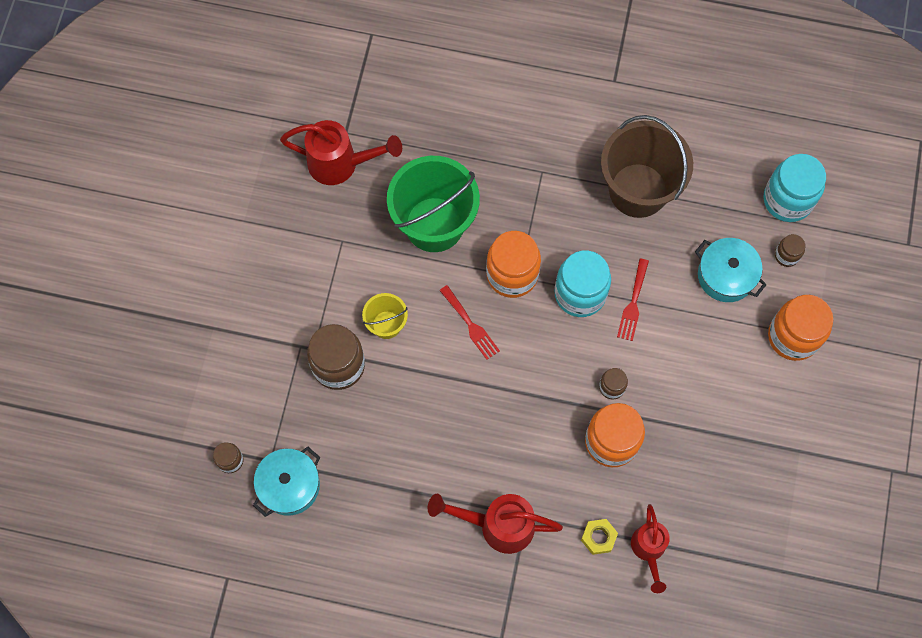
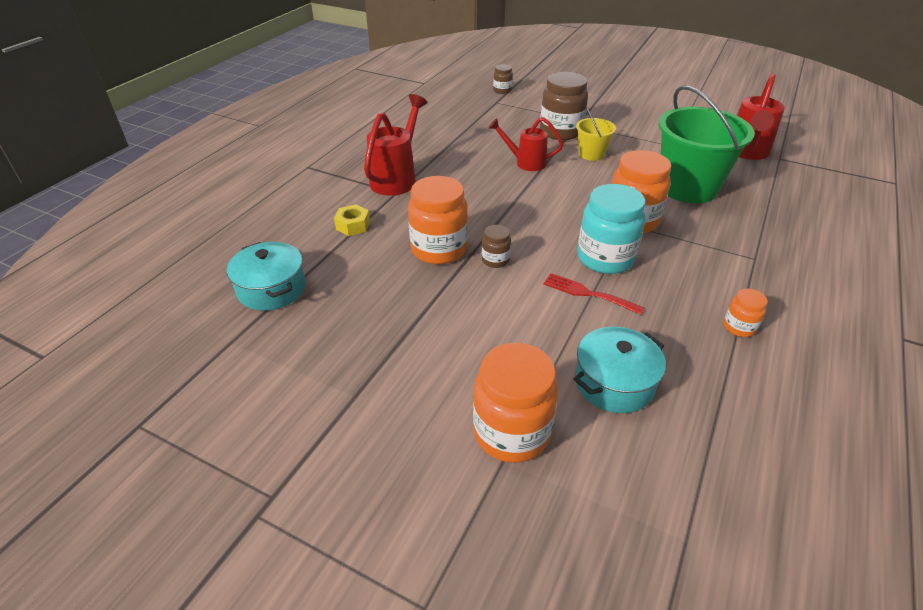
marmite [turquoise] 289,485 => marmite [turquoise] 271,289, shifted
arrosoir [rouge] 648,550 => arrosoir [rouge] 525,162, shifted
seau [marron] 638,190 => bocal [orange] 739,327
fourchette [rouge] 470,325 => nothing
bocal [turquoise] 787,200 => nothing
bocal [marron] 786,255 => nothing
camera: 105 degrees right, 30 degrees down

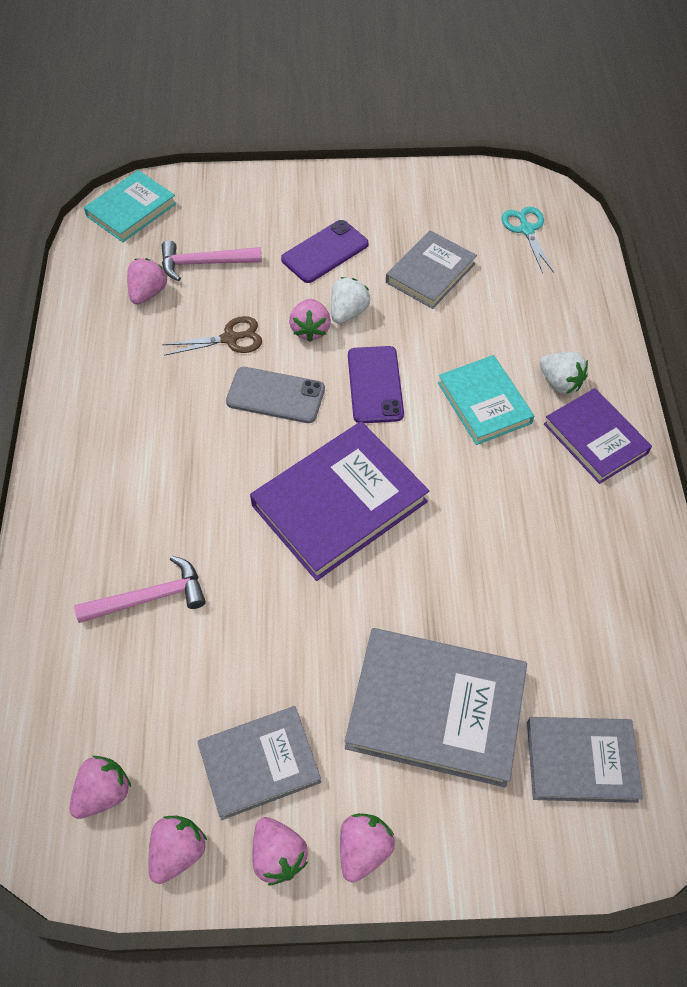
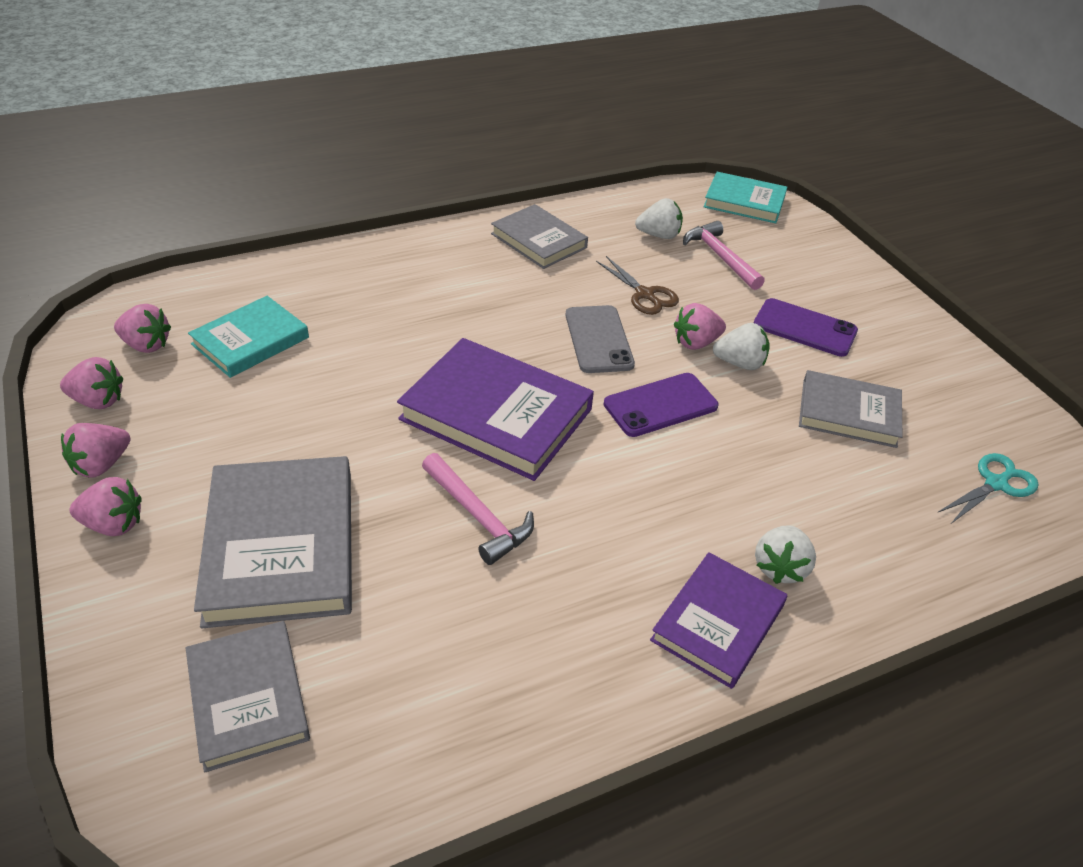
livre [turquoise] 484,403 => livre [turquoise] 250,341, shifted
marteau [rose] 149,597 => marteau [rose] 478,515, shifted
livre [gris] 259,763 => livre [gris] 539,241, shifted
fraise [rose] 148,293 => fraise [blanc] 659,235
camera: 65 degrees right, 15 degrees down

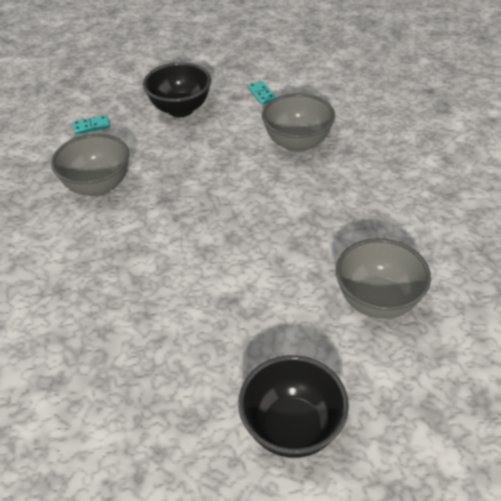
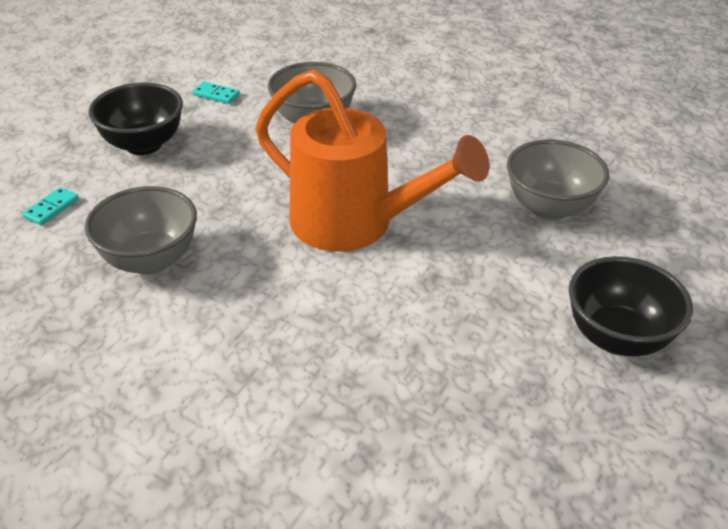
nothing => arrosoir [orange] 354,224
camera: 45 degrees left, 5 degrees down

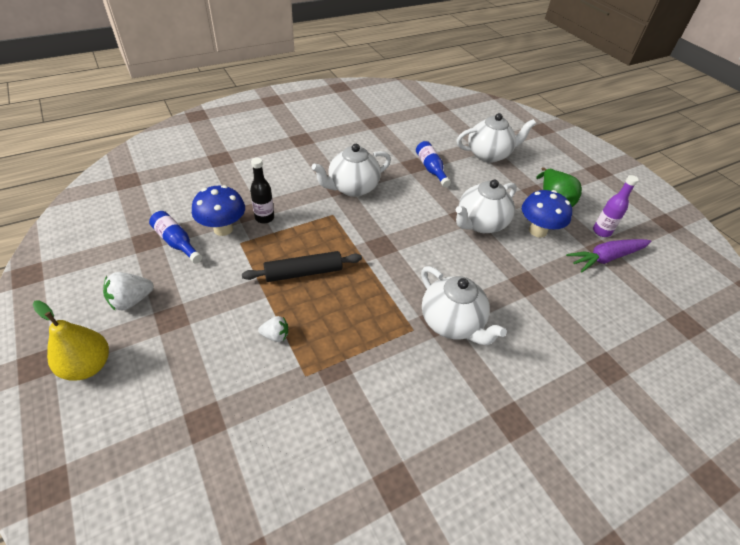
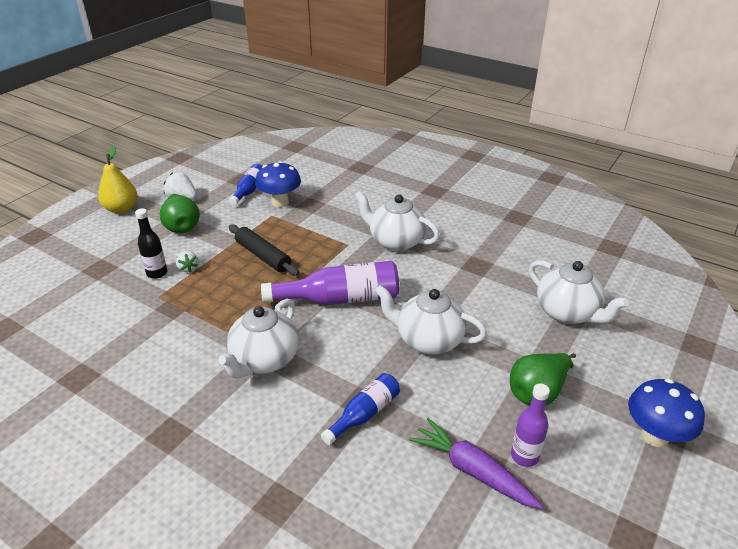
bouteille [noir] 264,218 => bouteille [noir] 157,273, shifted
nothing => poire [vert] 181,226
nothing => bouteille [violet] 340,299
bouteille [bleu] 431,169 => bouteille [bleu] 365,414, shifted
champignon [bleu] 537,231 => champignon [bleu] 655,436, shifted
camera: 65 degrees right, 10 degrees down

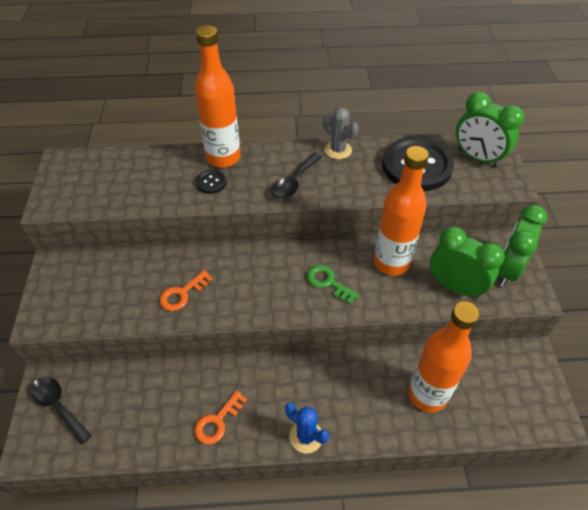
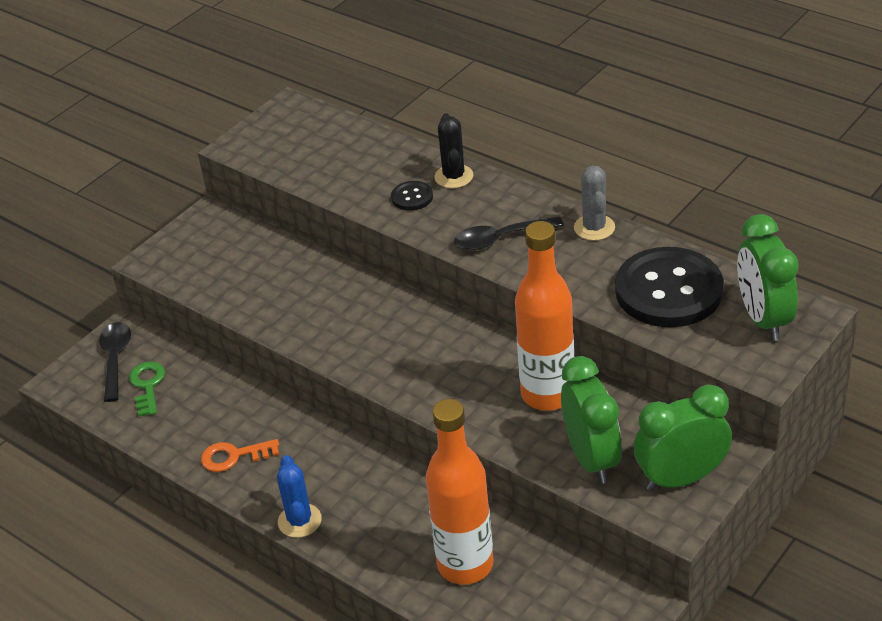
clé [vert] 328,282 => clé [vert] 147,385, shifted
bouteille [orange] 223,158 => cactus [noir] 454,176
clé [orange] 182,294 => nothing
camera: 45 degrees right, 10 degrees down

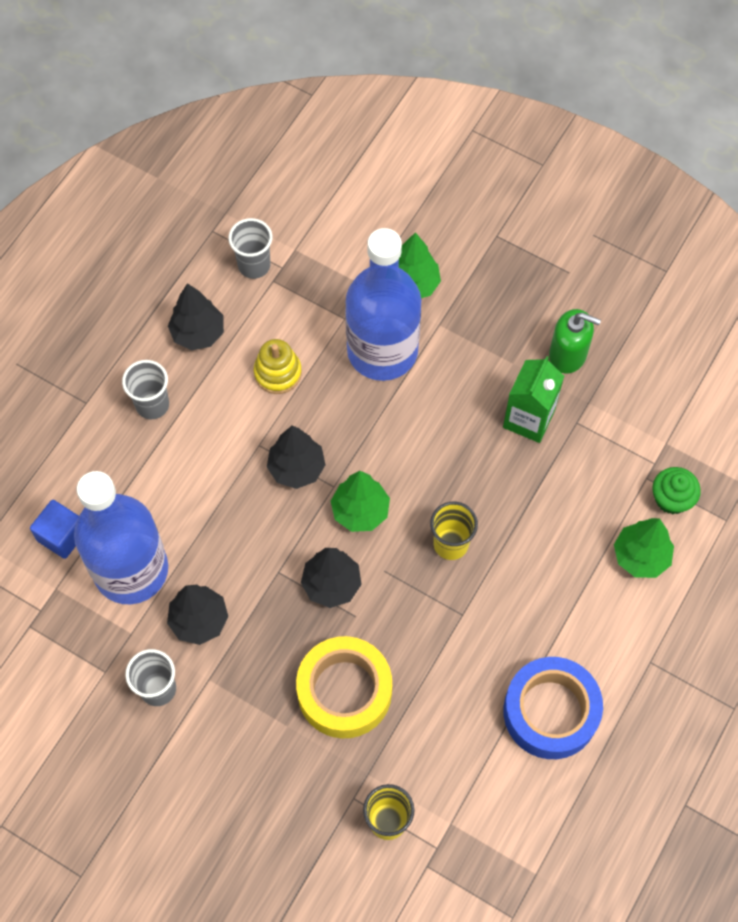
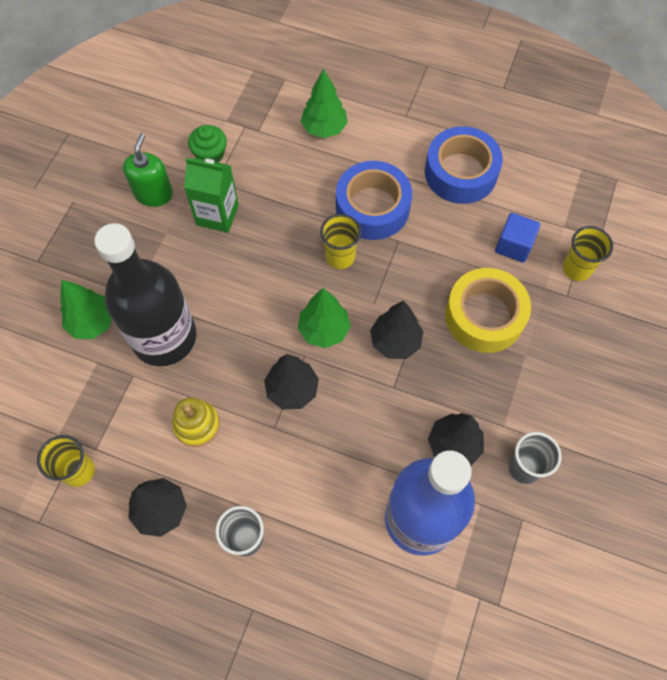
gobelet [gris] 254,265 => gobelet [jaune] 78,471
bouteille [bleu] 382,351 => bouteille [noir] 164,337
muffin [vert] 671,498 => muffin [vert] 210,154, shifted
nothing => ruban adhésif [bleu] 372,207
cube [bleu] 62,535 => cube [bleu] 513,245, shifted
camera: 100 degrees left, 0 degrees up

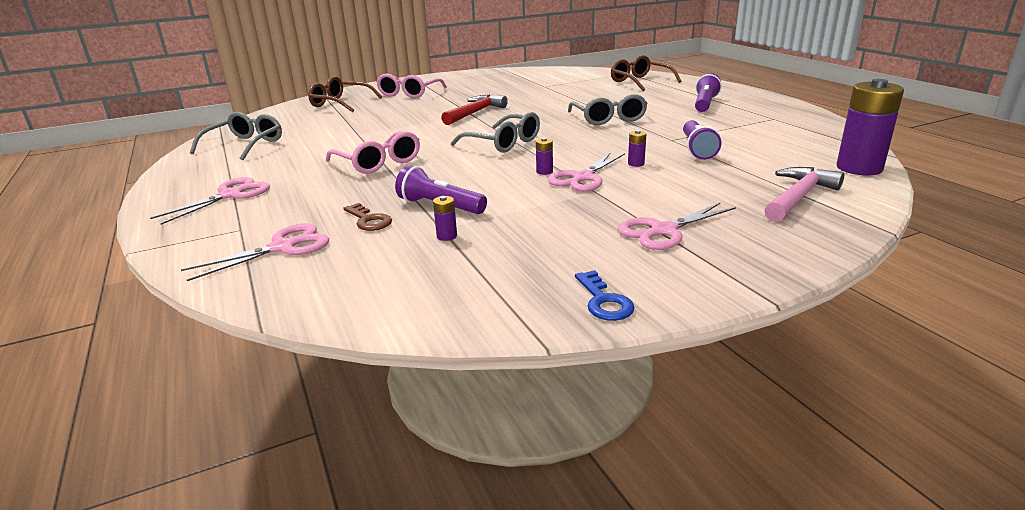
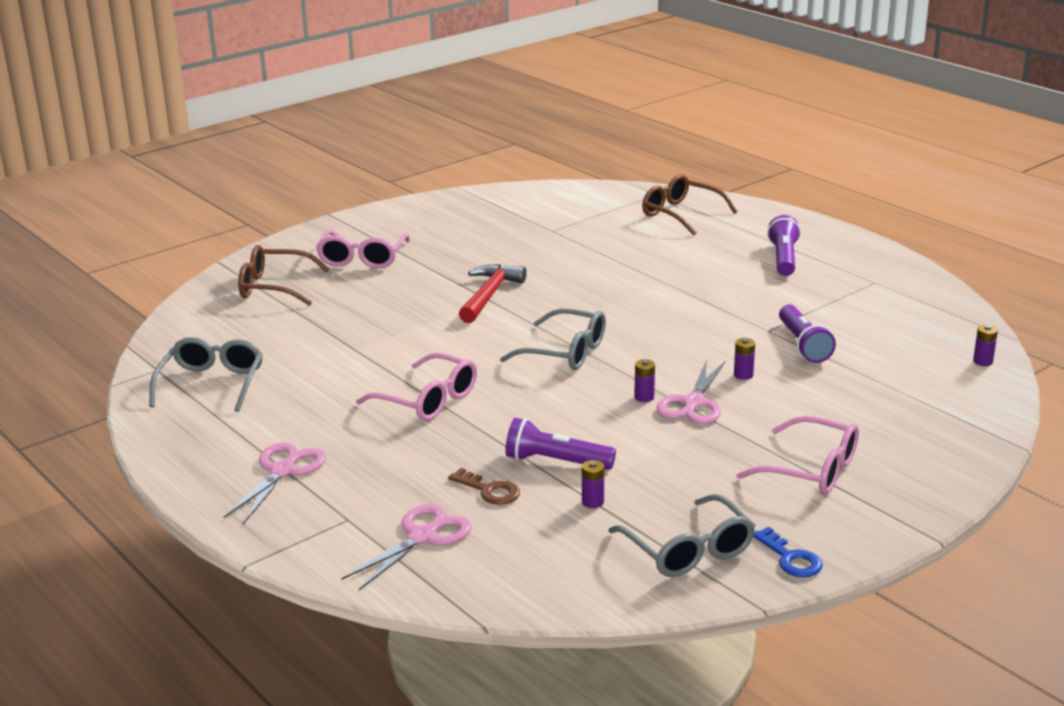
lunettes [gris] 608,118 => lunettes [gris] 688,550, shifted
ciseaux [rose] 663,231 => lunettes [rose] 812,470
pile [violet] 859,168 => pile [violet] 982,361, x0.41
marteau [rose] 798,197 => nothing
camera: 15 degrees left, 0 degrees up

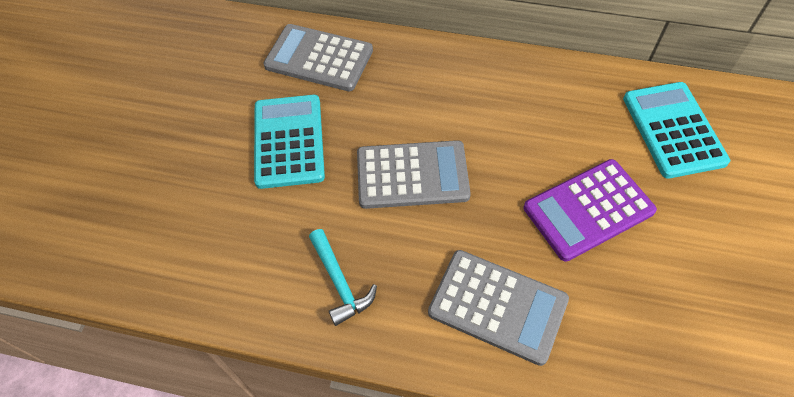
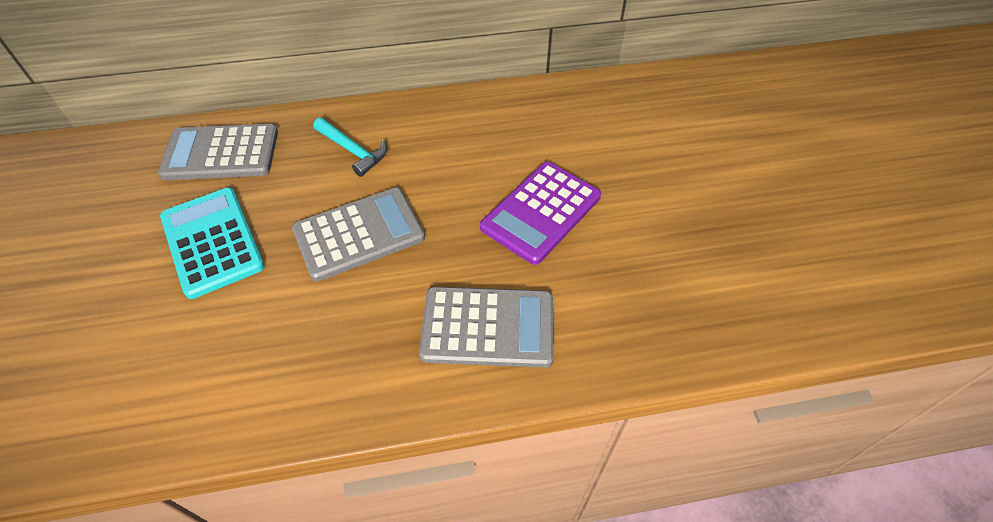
marteau [turquoise] 339,282 => marteau [turquoise] 353,151, shifted
calculatrice [turquoise] 673,130 => nothing
camera: 25 degrees left, 5 degrees down

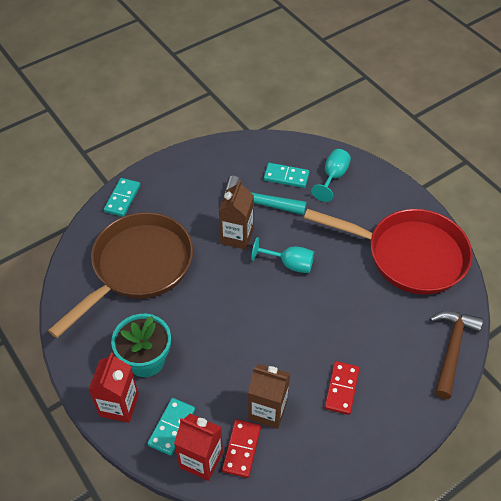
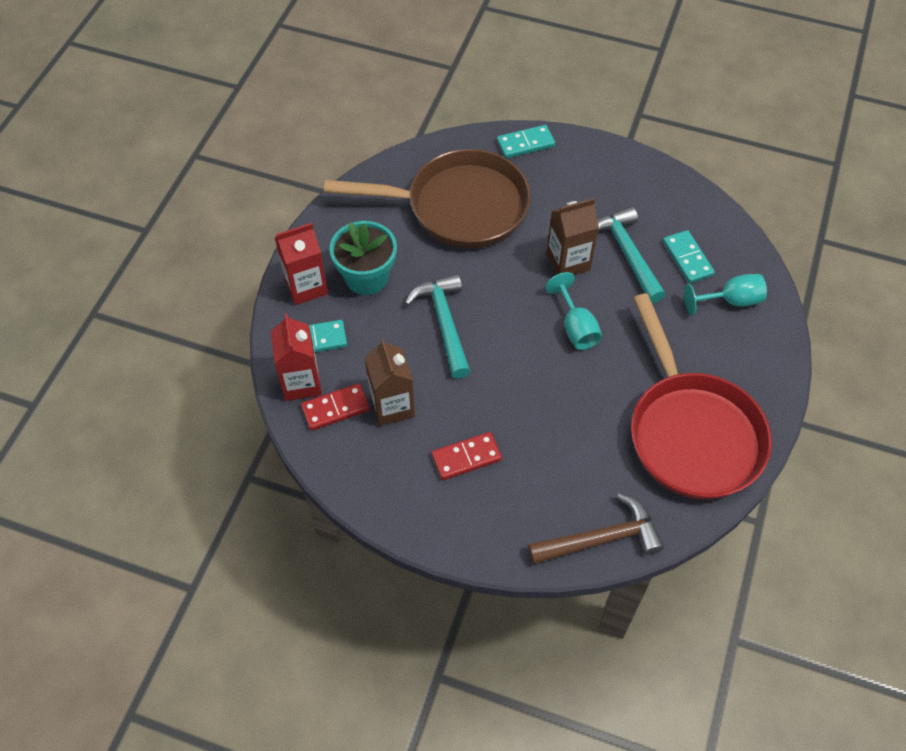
nothing => marteau [turquoise] 444,323
camera: 55 degrees right, 5 degrees up

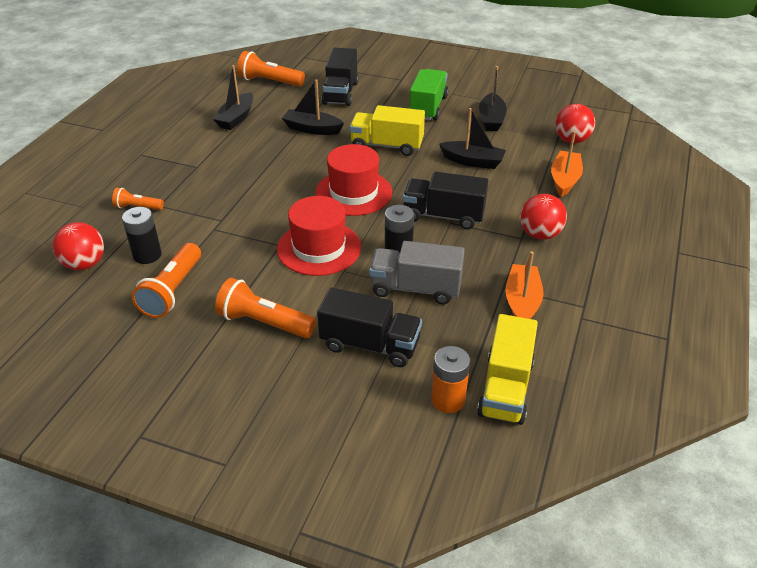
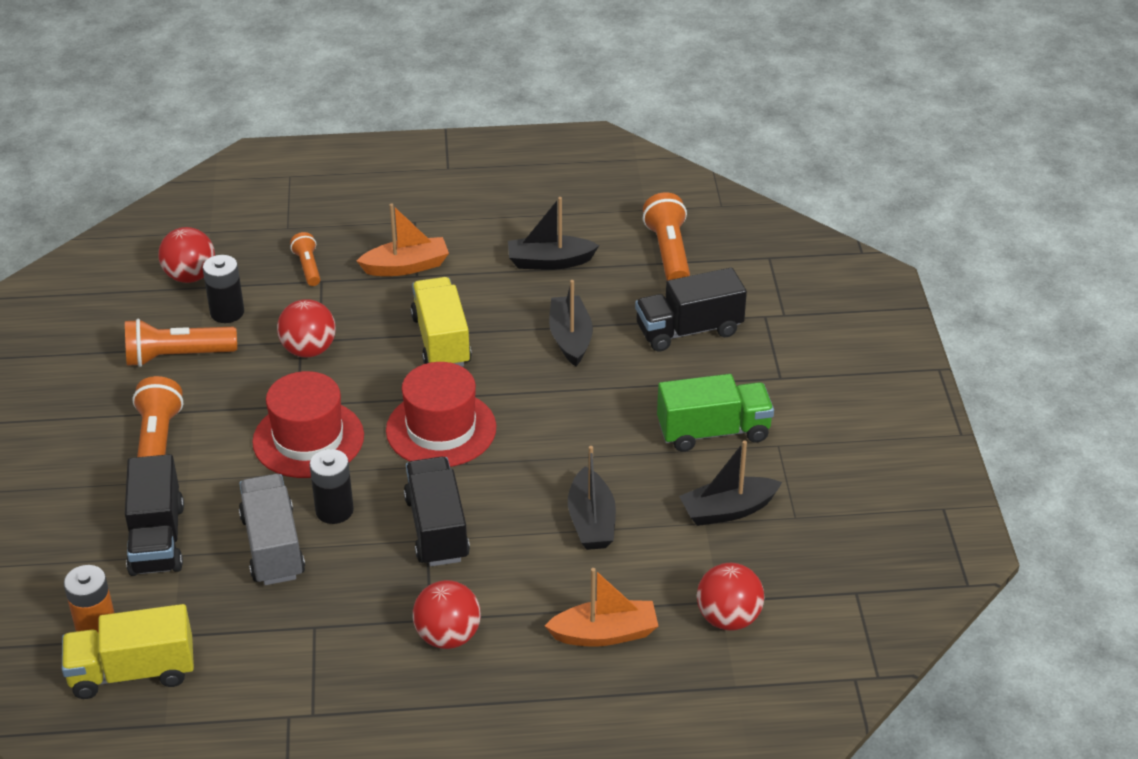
nothing => balle [rouge] 309,350
bateau [orange] 522,302 => bateau [orange] 406,266, shifted
camion [jaune] 387,146 => camion [jaune] 441,341, shifted
camera: 65 degrees right, 0 degrees up

